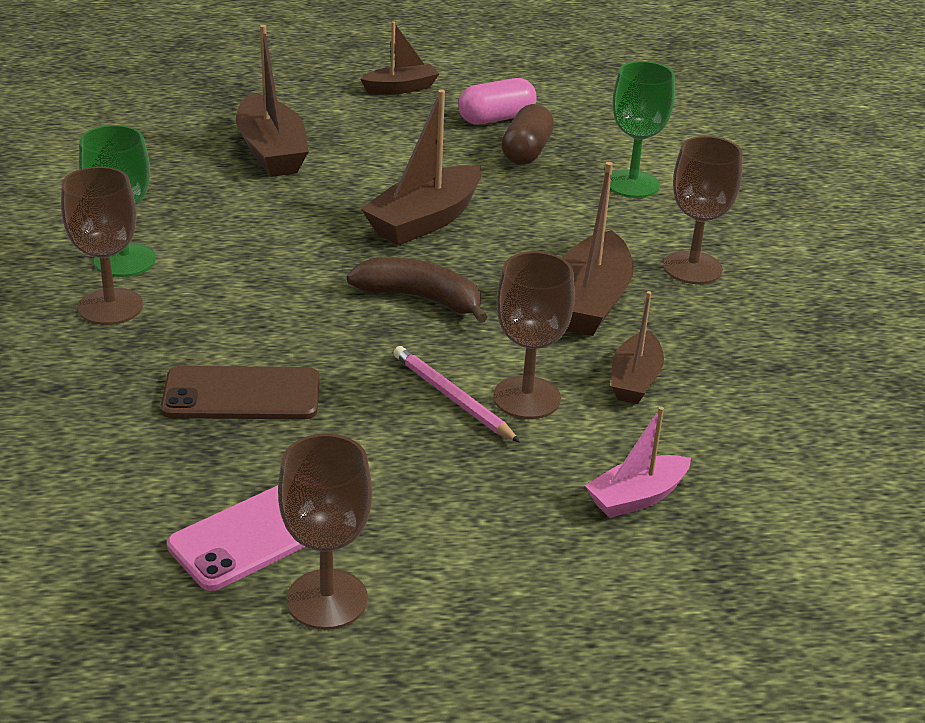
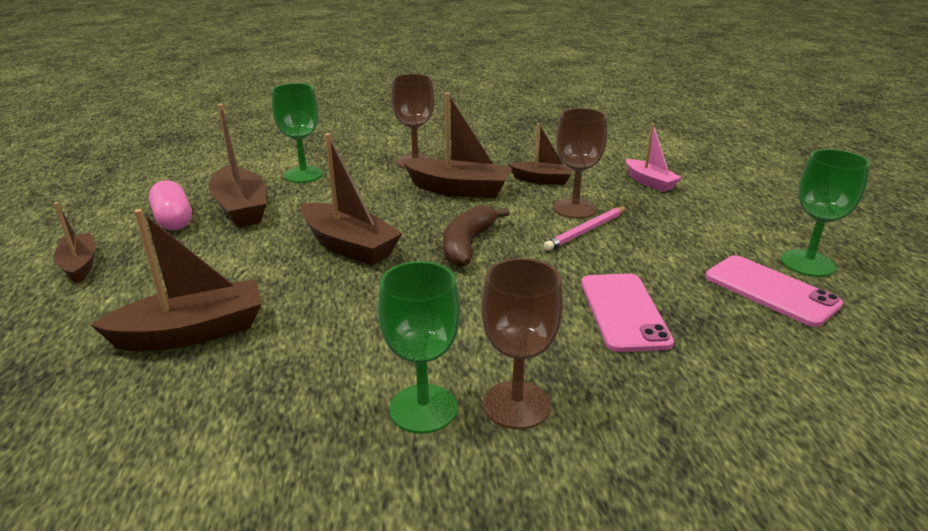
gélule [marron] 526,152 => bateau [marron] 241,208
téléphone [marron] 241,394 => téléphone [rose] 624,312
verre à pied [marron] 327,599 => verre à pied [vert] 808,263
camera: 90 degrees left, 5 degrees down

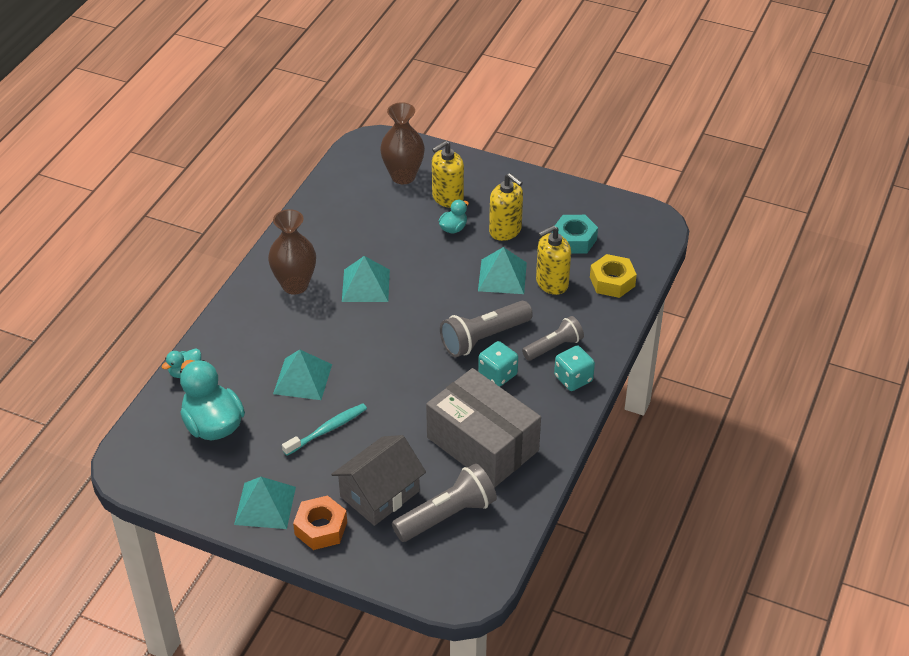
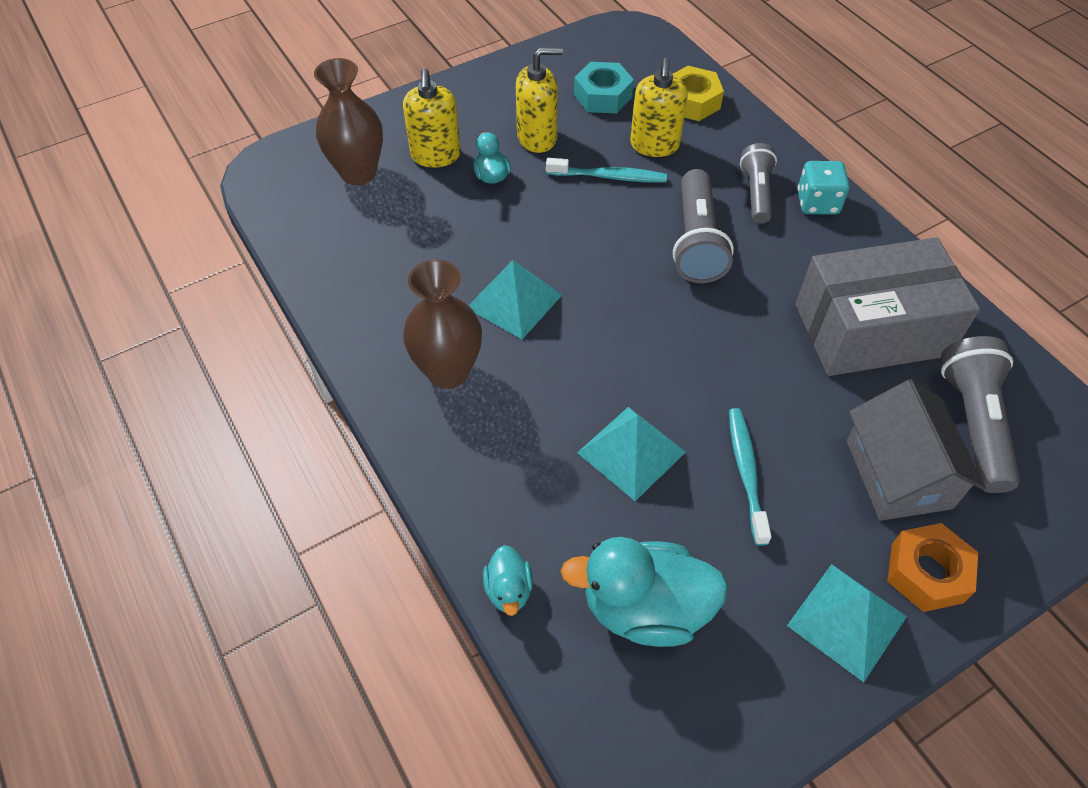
pyramide [turquoise] 502,276 => brosse à dents [turquoise] 609,177
dé [turquoise] 498,374 => nothing
camera: 55 degrees left, 10 degrees up

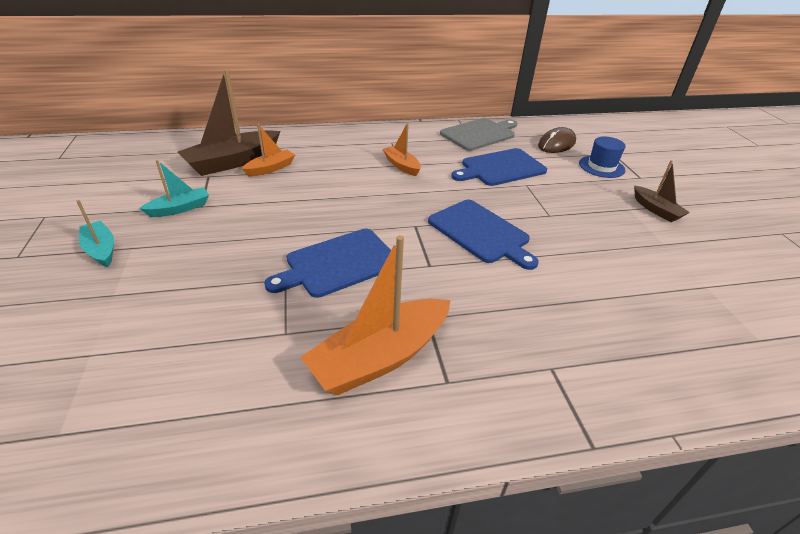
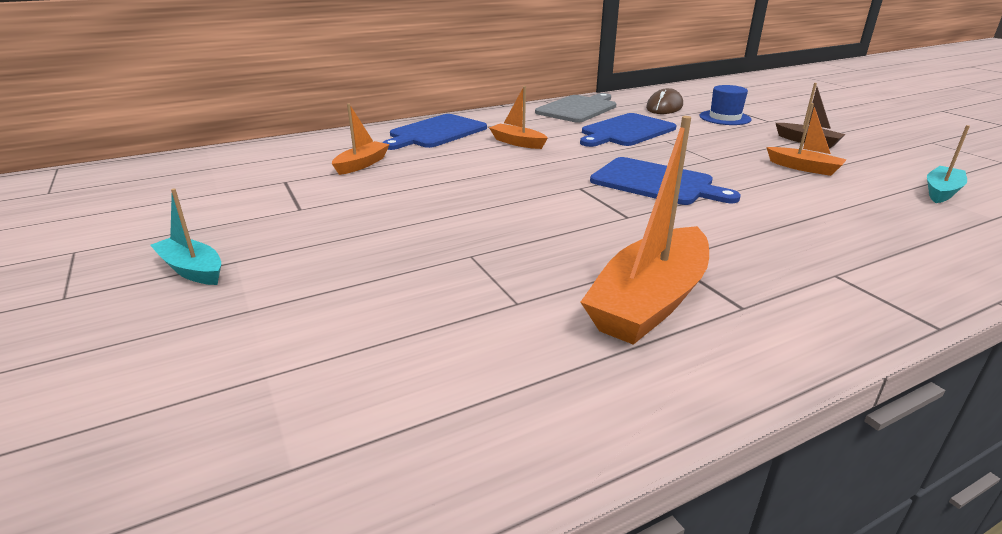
planche à découper [bleu] 338,263 => planche à découper [bleu] 435,132, shifted
nothing => bateau [orange] 804,168
bateau [turquoise] 180,209 => bateau [turquoise] 941,192, shifted
bateau [marron] 233,162 => nothing
camera: 15 degrees left, 10 degrees down

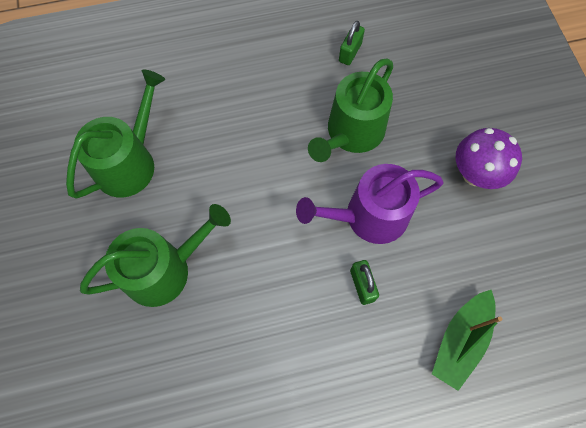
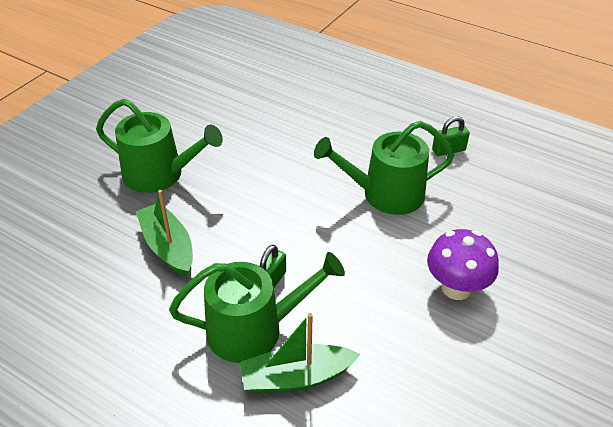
nothing => bateau [vert] 168,246
arrosoir [vert] 130,162 => arrosoir [vert] 254,329, shifted
arrosoir [violet] 369,216 => nothing
camera: 45 degrees right, 25 degrees down

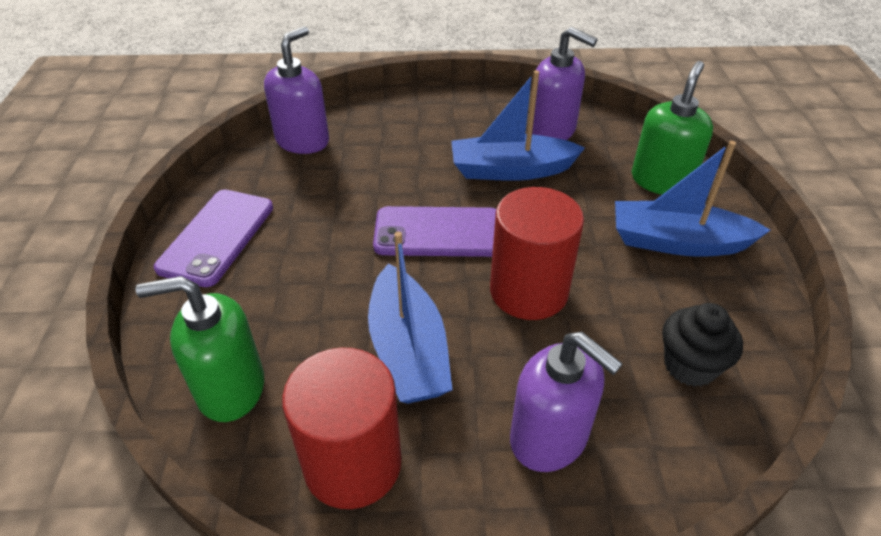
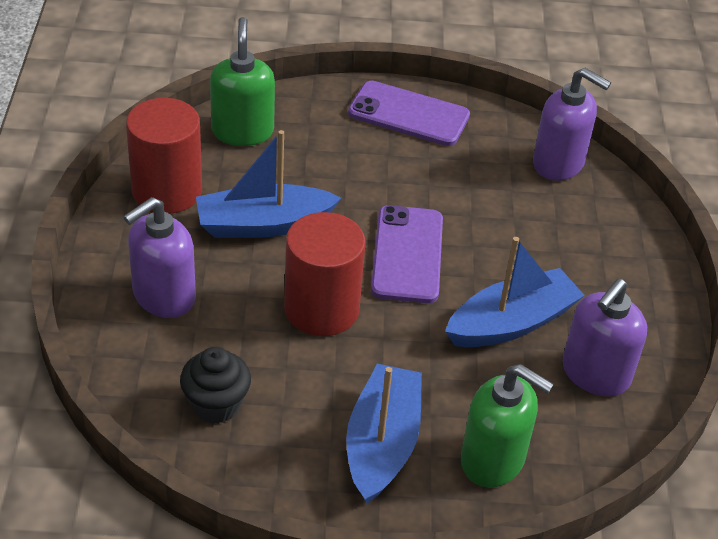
bateau [bleu] 511,170 => bateau [bleu] 511,323, 60 degrees clockwise
camera: 90 degrees right, 0 degrees up

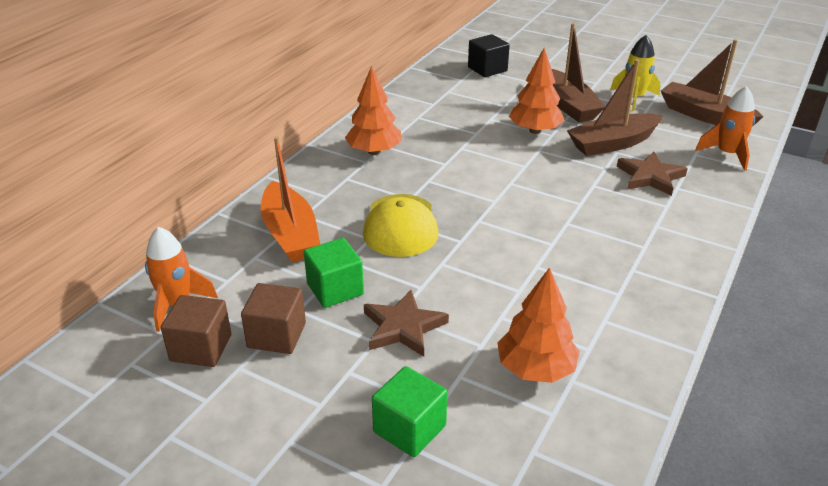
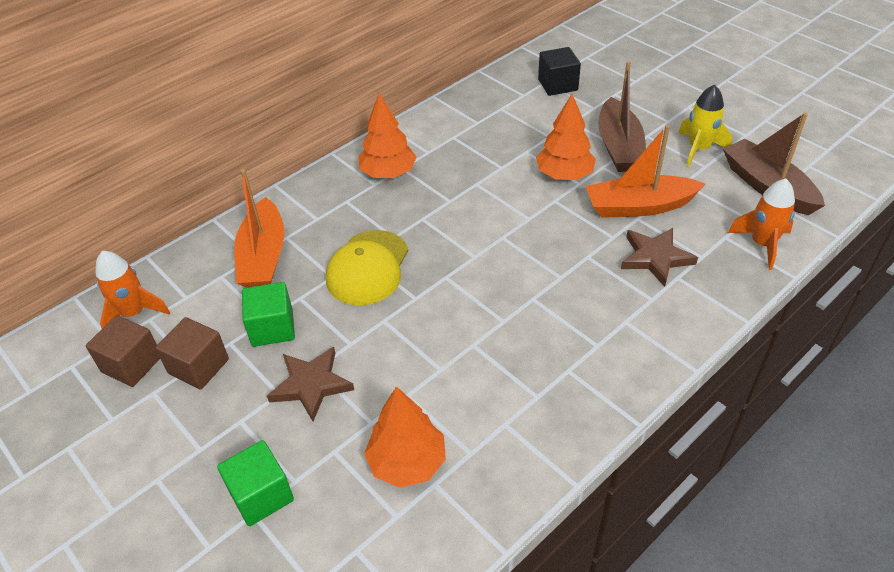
bateau [marron] 612,143 => bateau [orange] 639,206
camera: 20 degrees right, 10 degrees up

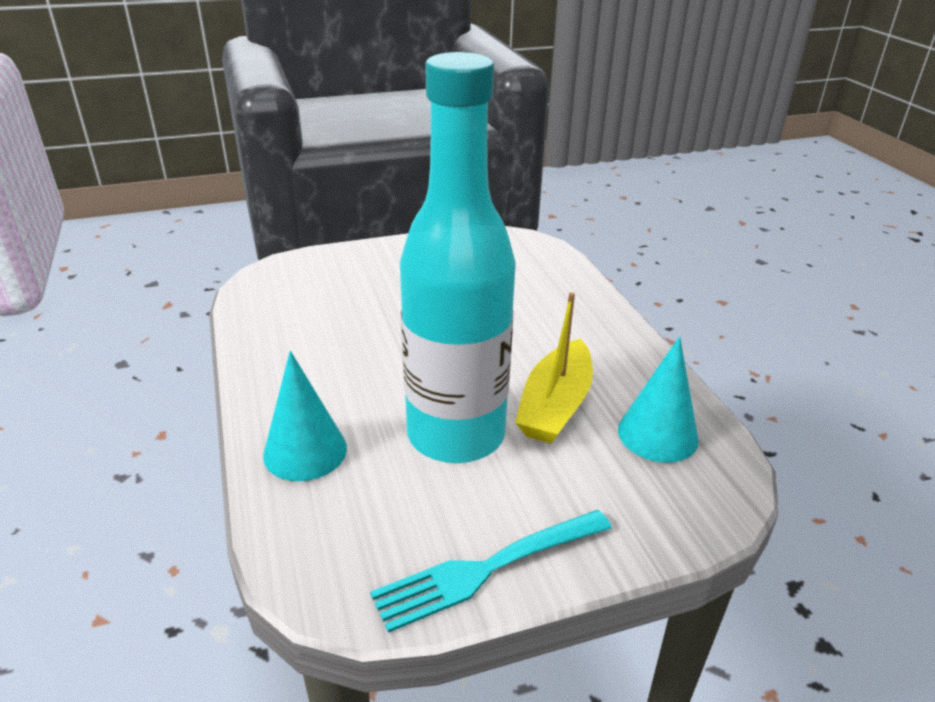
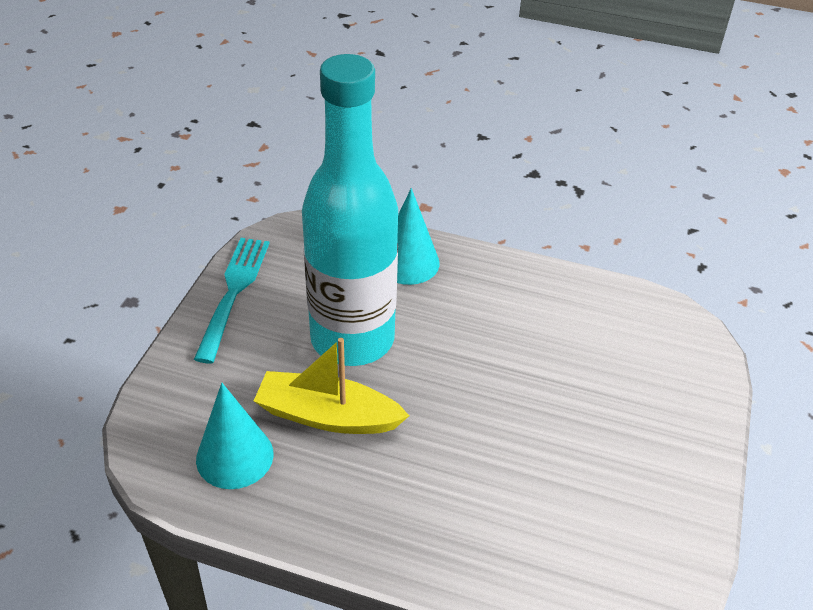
bateau [jaune] 555,405 => bateau [jaune] 327,416, 45 degrees counterclockwise
camera: 125 degrees right, 10 degrees up

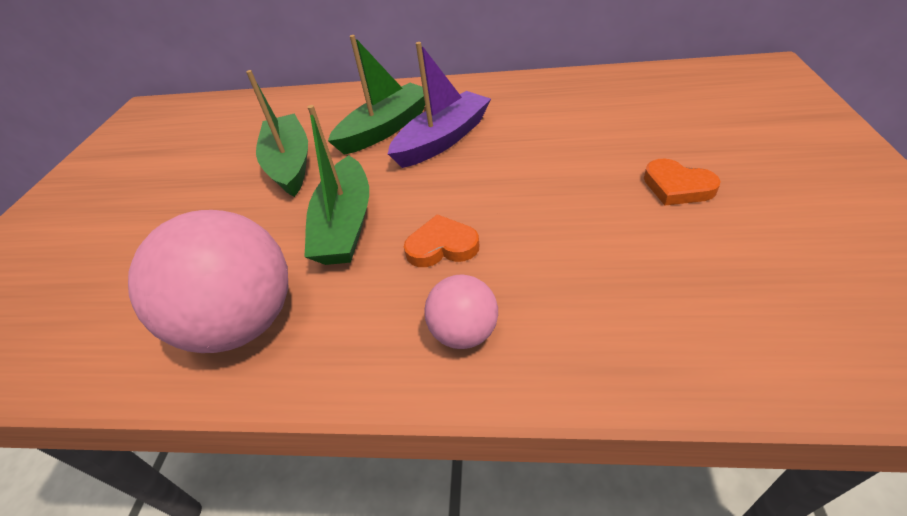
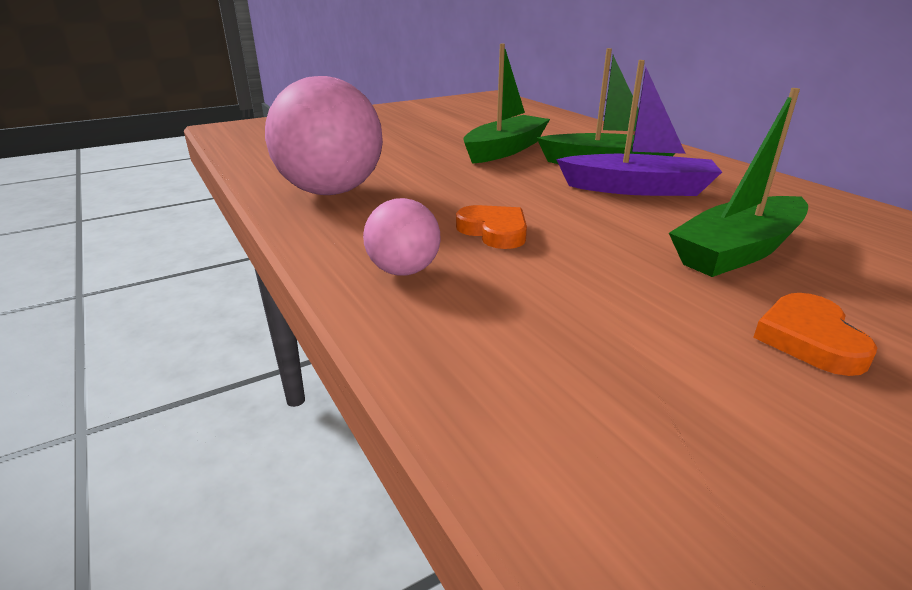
bateau [vert] 345,224 => bateau [vert] 737,251, shifted
camera: 50 degrees right, 15 degrees down

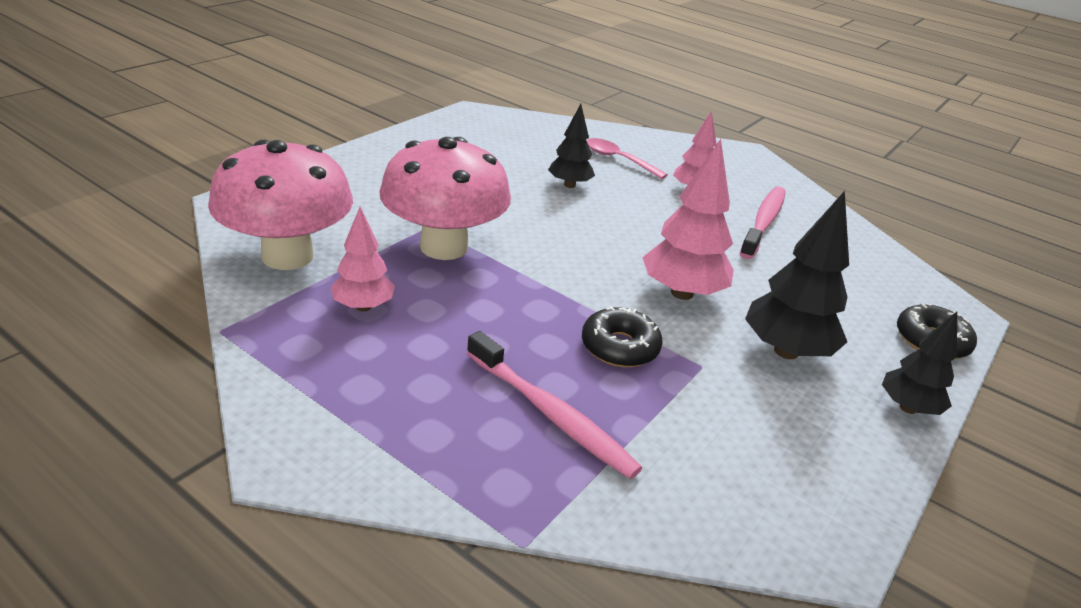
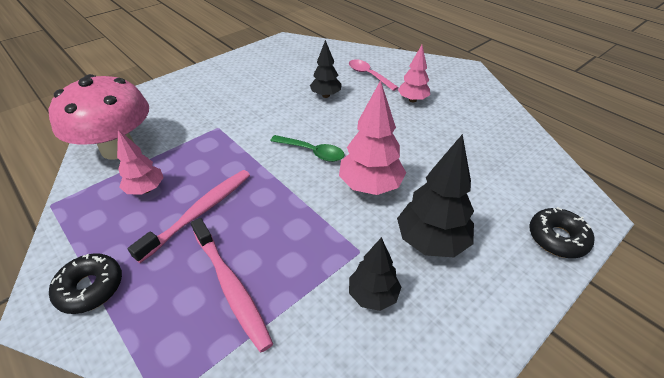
beignet [noir] 619,347 => beignet [noir] 90,288, shifted
brosse à dents [rose] 763,222 => brosse à dents [rose] 200,212, shifted
nothing => cuillère [vert] 312,152
arbre [noir] 907,408 => arbre [noir] 373,295, shifted
champignon [rose] 444,247 => nothing
camera: 15 degrees right, 10 degrees up

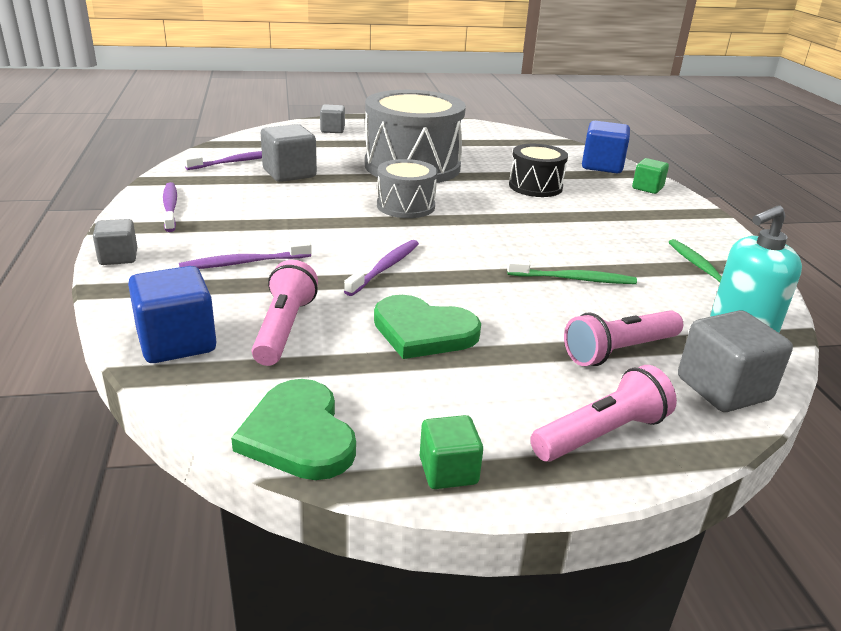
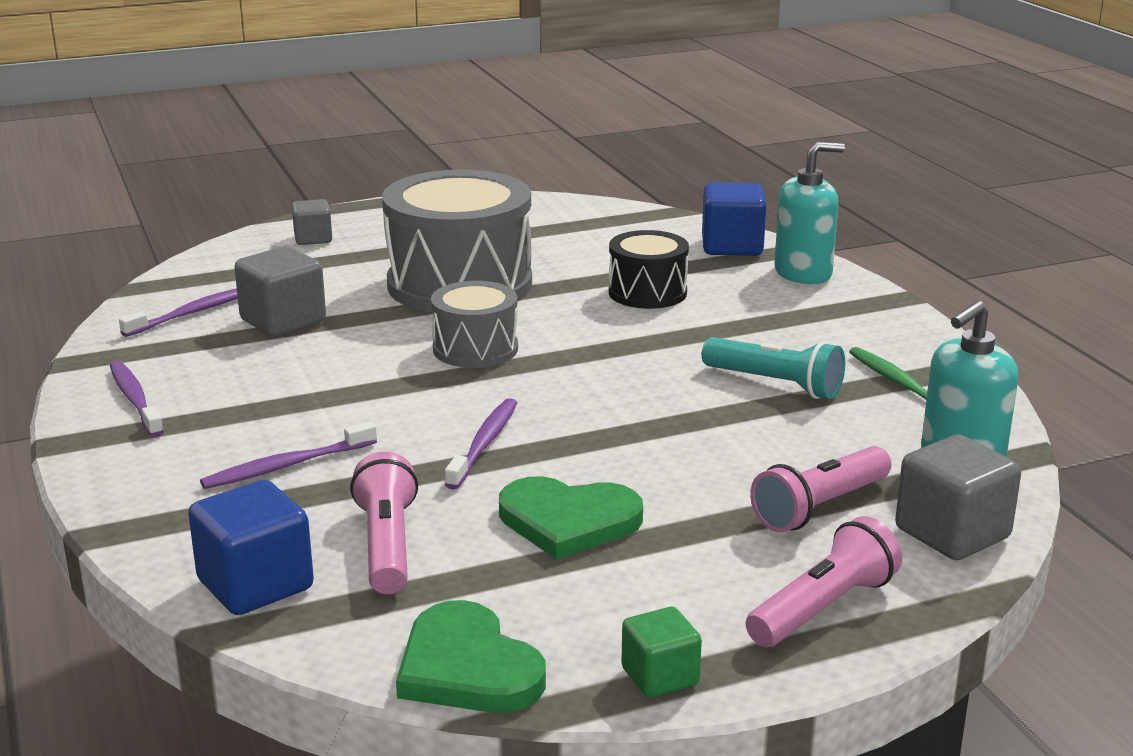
nothing => lampe de poche [turquoise] 775,384
cube [vert] 647,188 => distributeur de savon [turquoise] 803,273
cube [gris] 118,257 => nothing
brosse à dents [vert] 574,279 => nothing
camera: 10 degrees left, 5 degrees down

